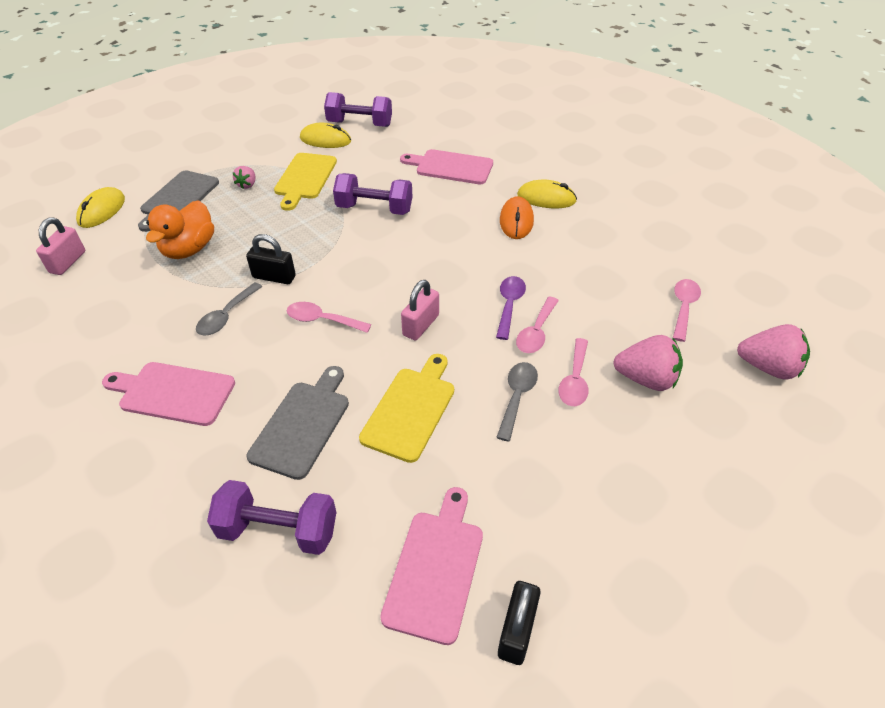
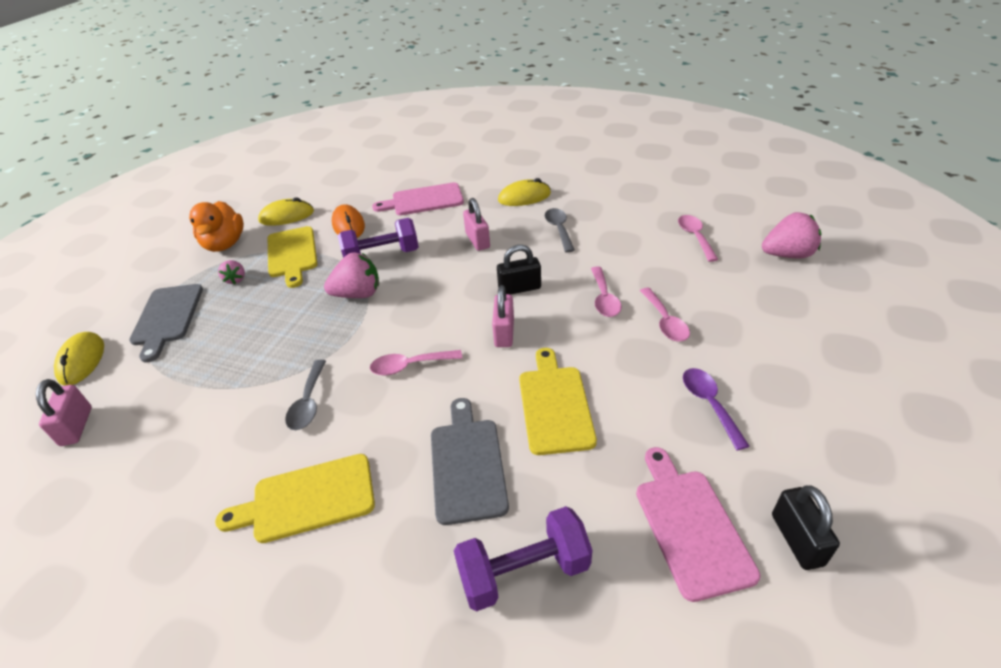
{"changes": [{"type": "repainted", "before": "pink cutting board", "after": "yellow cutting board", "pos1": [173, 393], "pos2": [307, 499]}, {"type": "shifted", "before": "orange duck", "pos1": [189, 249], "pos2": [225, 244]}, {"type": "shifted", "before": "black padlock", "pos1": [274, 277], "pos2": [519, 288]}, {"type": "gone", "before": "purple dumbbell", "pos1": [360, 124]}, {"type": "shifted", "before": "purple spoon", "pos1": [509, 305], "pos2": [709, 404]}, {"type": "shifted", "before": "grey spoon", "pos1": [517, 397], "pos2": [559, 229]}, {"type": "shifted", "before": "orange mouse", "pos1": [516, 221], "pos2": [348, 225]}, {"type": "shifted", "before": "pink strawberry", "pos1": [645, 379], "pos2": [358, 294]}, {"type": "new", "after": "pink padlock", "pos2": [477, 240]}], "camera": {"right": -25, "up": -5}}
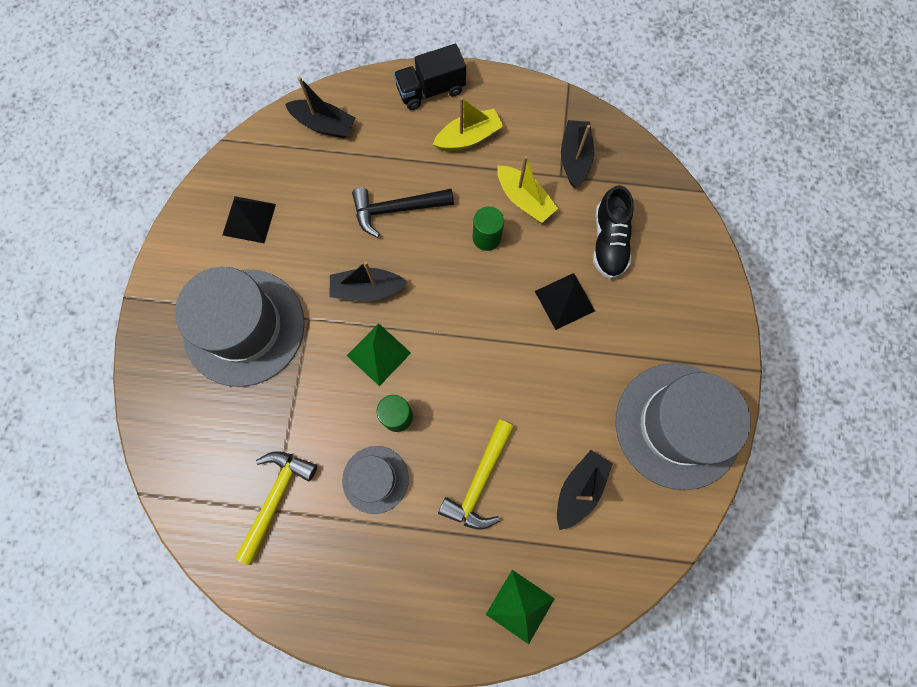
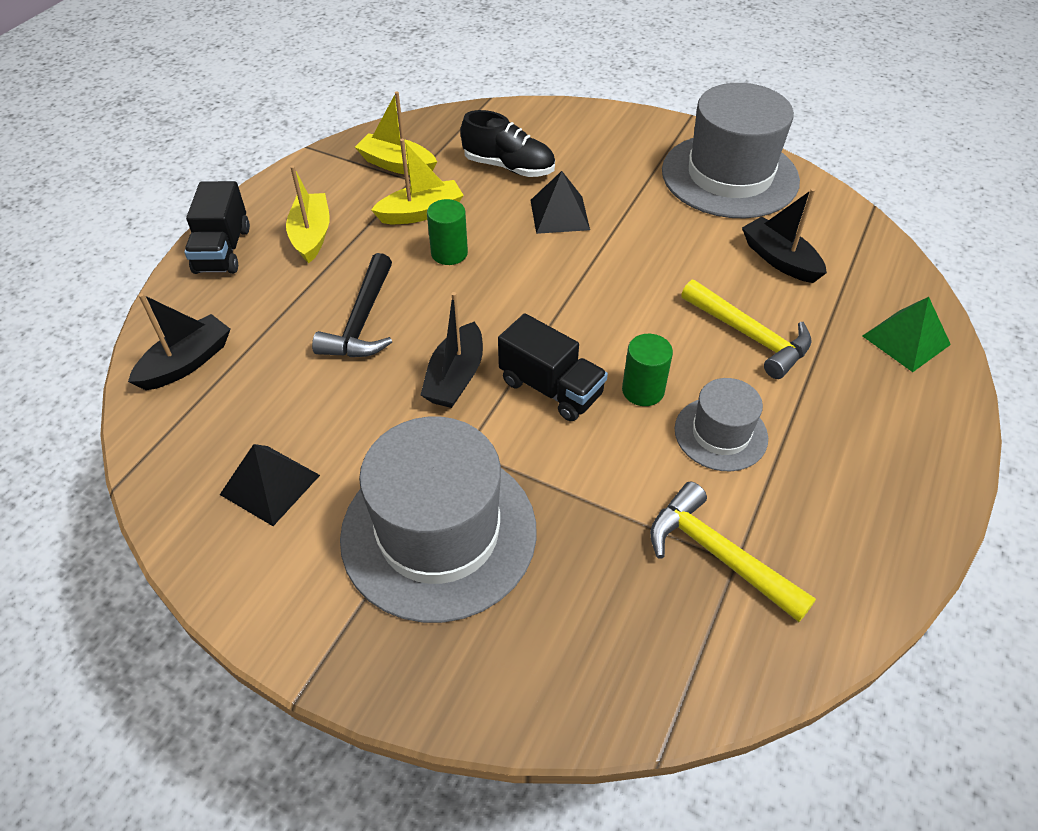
{"changes": [{"type": "swapped", "before": "green pyramid", "after": "black truck", "pos1": [378, 354], "pos2": [551, 388]}, {"type": "repainted", "before": "black boat", "after": "yellow boat", "pos1": [574, 158], "pos2": [397, 165]}], "camera": {"right": -70, "up": -25}}
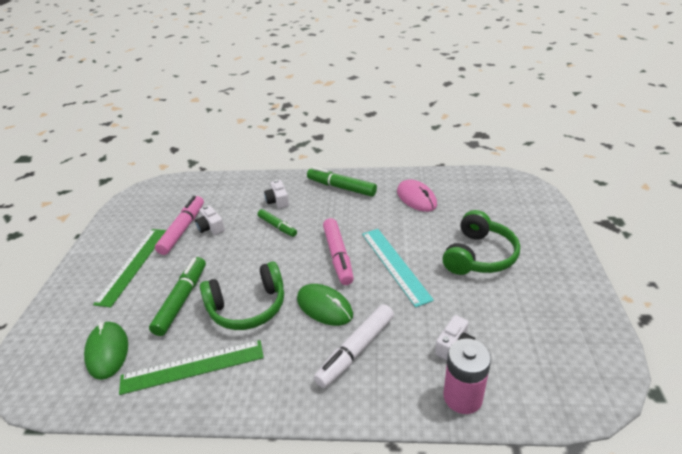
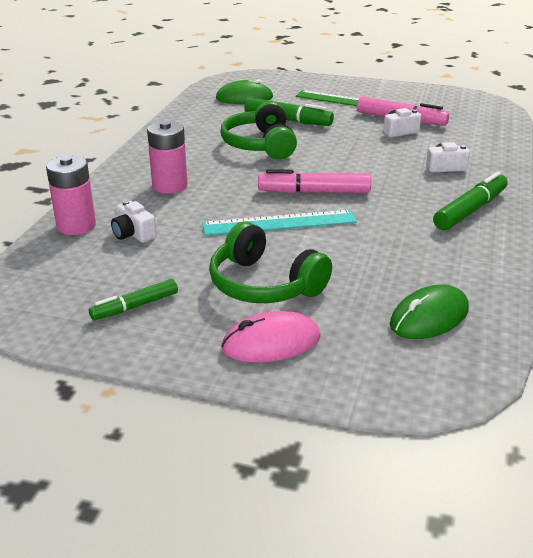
{"changes": [{"type": "gone", "before": "green ruler", "pos1": [192, 366]}, {"type": "shifted", "before": "green marker", "pos1": [277, 226], "pos2": [135, 306]}, {"type": "shifted", "before": "green mouse", "pos1": [324, 307], "pos2": [429, 317]}, {"type": "swapped", "before": "white marker", "after": "pink battery", "pos1": [356, 350], "pos2": [170, 186]}, {"type": "shifted", "before": "pink mouse", "pos1": [416, 198], "pos2": [271, 342]}], "camera": {"right": 100, "up": -5}}
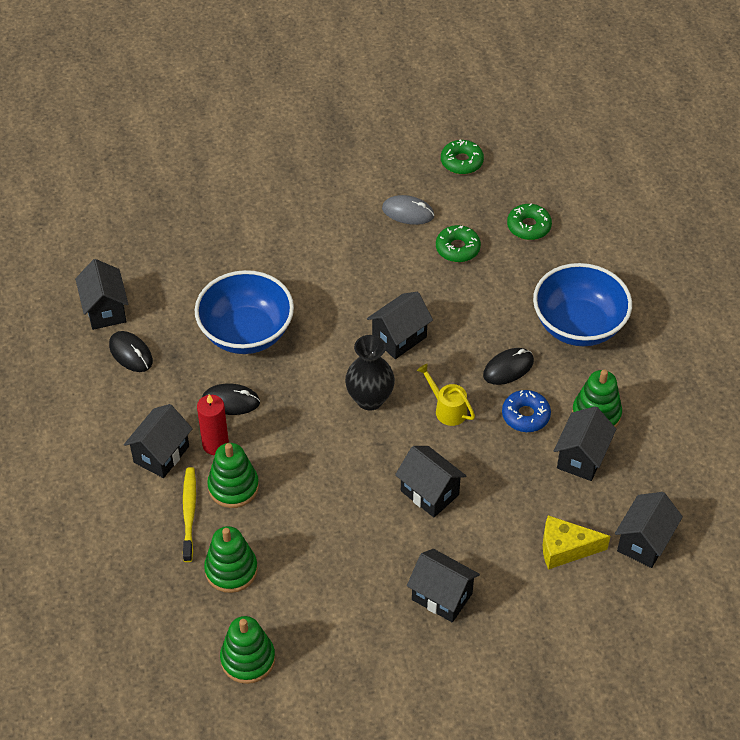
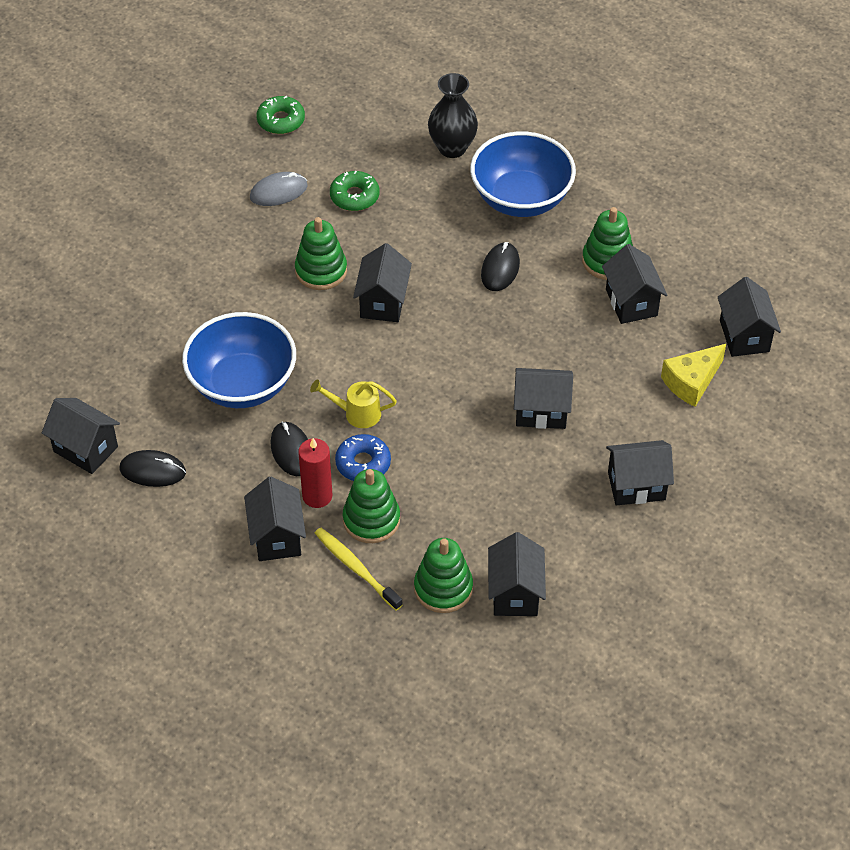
{"changes": [{"type": "rotated", "before": "black mouse", "pos1": [231, 401], "pos2": [291, 451], "turn": -75}, {"type": "shifted", "before": "green stacking toy", "pos1": [248, 659], "pos2": [321, 271]}, {"type": "shifted", "before": "black vase", "pos1": [370, 399], "pos2": [452, 148]}, {"type": "shifted", "before": "yellow watering can", "pos1": [447, 409], "pos2": [356, 413]}, {"type": "shifted", "before": "blue donut", "pos1": [525, 415], "pos2": [363, 463]}, {"type": "gone", "before": "green donut", "pos1": [528, 226]}, {"type": "new", "after": "black house", "pos2": [515, 593]}], "camera": {"right": -40, "up": 0}}
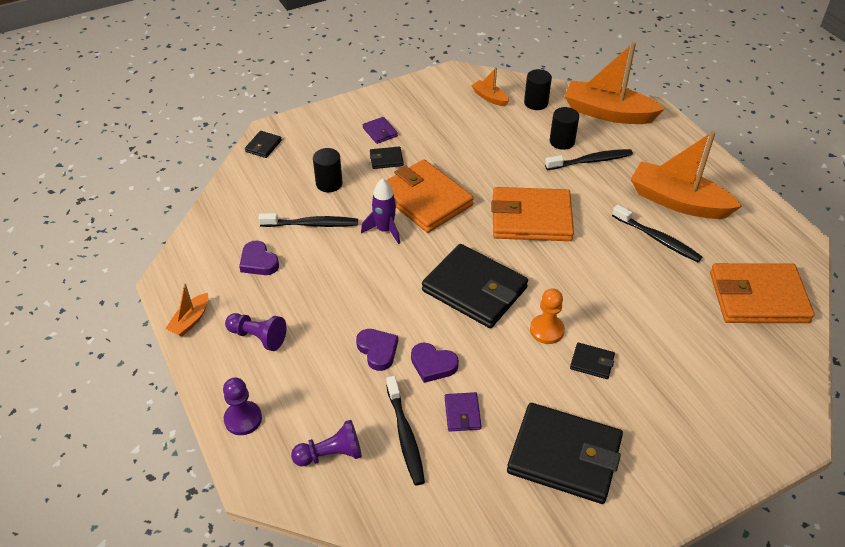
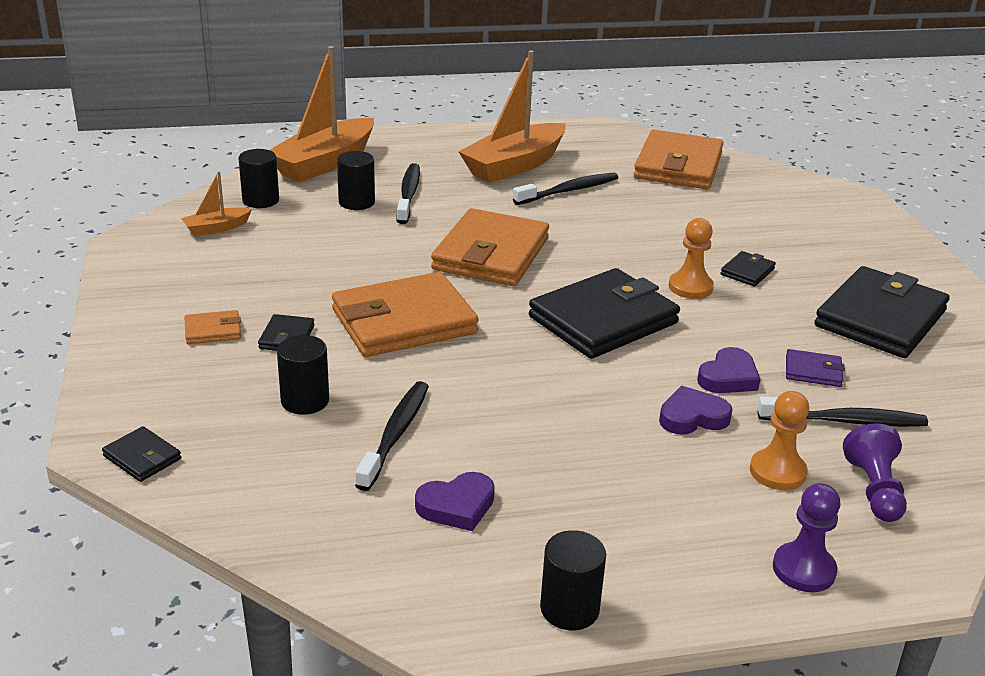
{"changes": [{"type": "swapped", "before": "orange boat", "after": "black cylinder", "pos1": [190, 320], "pos2": [569, 609]}, {"type": "gone", "before": "purple pawn", "pos1": [258, 337]}, {"type": "gone", "before": "purple rocket", "pos1": [385, 230]}, {"type": "repainted", "before": "purple wallet", "after": "orange wallet", "pos1": [380, 132], "pos2": [213, 330]}, {"type": "new", "after": "orange pawn", "pos2": [777, 472]}], "camera": {"right": -75, "up": -15}}
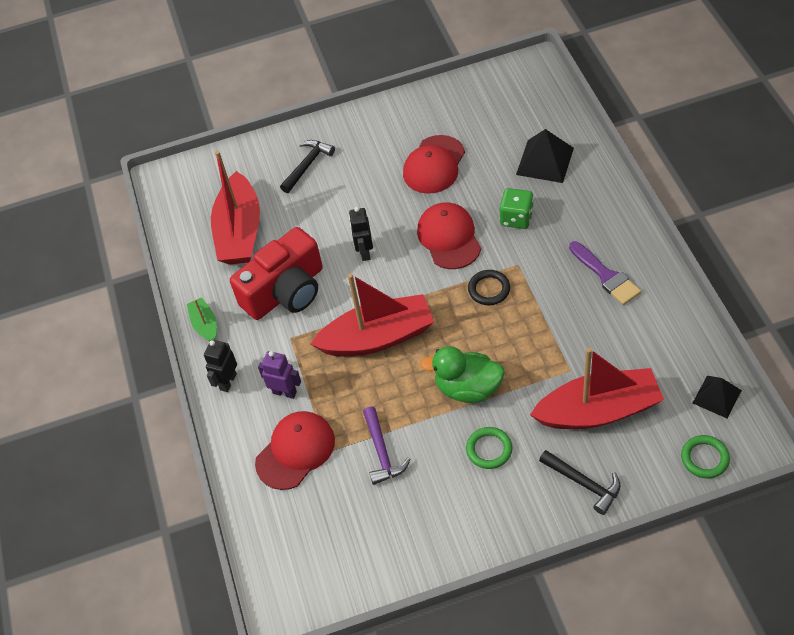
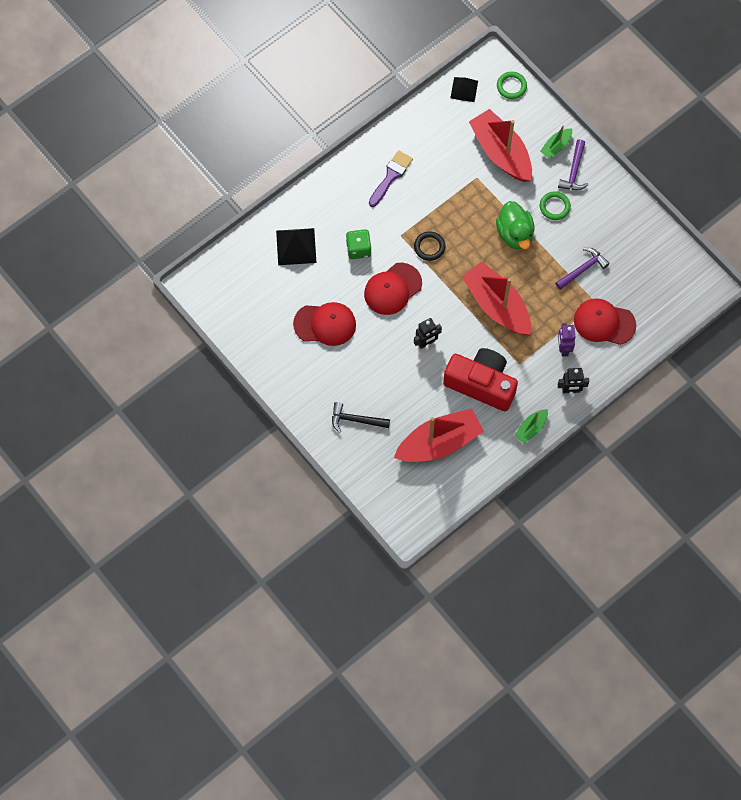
{"changes": [{"type": "swapped", "before": "black hammer", "after": "green boat", "pos1": [584, 483], "pos2": [556, 146]}, {"type": "new", "after": "purple hammer", "pos2": [574, 171]}], "camera": {"right": -120, "up": 15}}
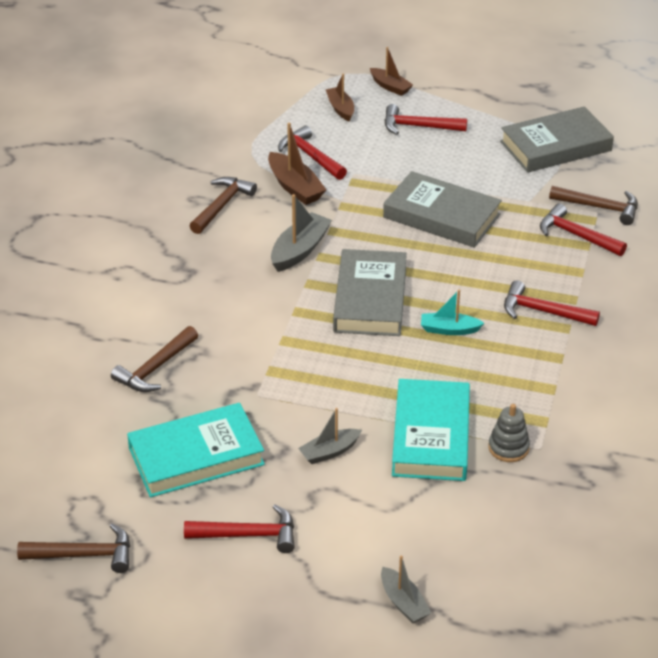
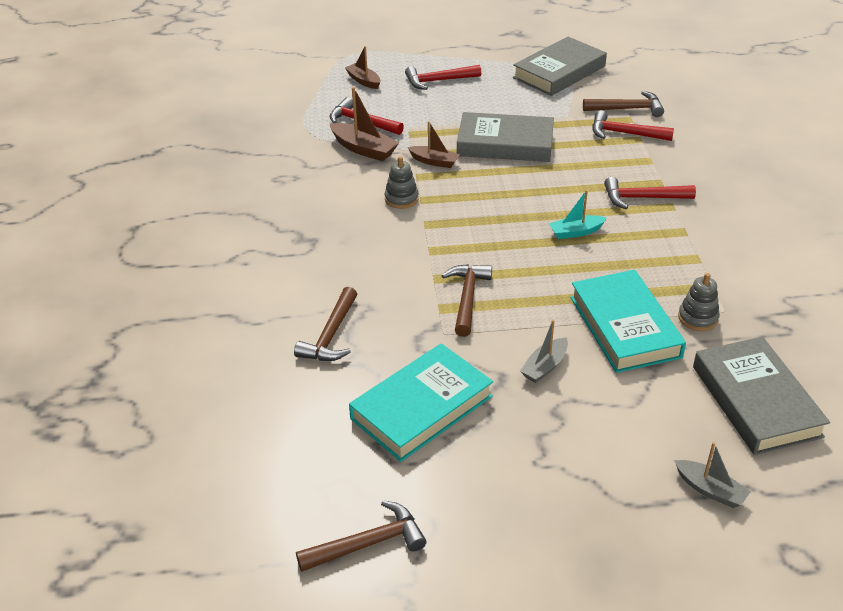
{"changes": [{"type": "gone", "before": "red hammer", "pos1": [248, 535]}, {"type": "shifted", "before": "brown hammer", "pos1": [222, 205], "pos2": [467, 298]}, {"type": "swapped", "before": "grey boat", "after": "grey stacking toy", "pos1": [300, 250], "pos2": [401, 199]}, {"type": "shifted", "before": "grey book", "pos1": [370, 299], "pos2": [756, 401]}, {"type": "shifted", "before": "brown boat", "pos1": [390, 87], "pos2": [434, 161]}], "camera": {"right": -20, "up": 0}}
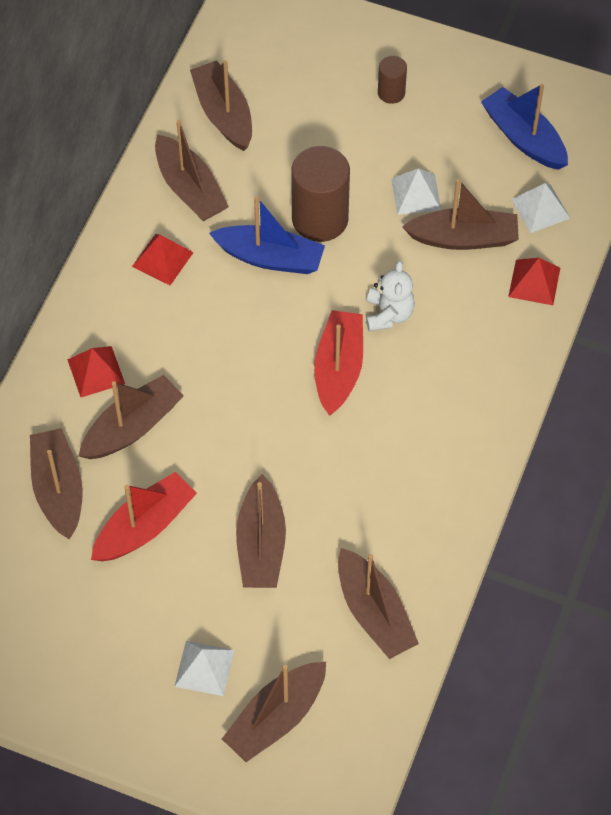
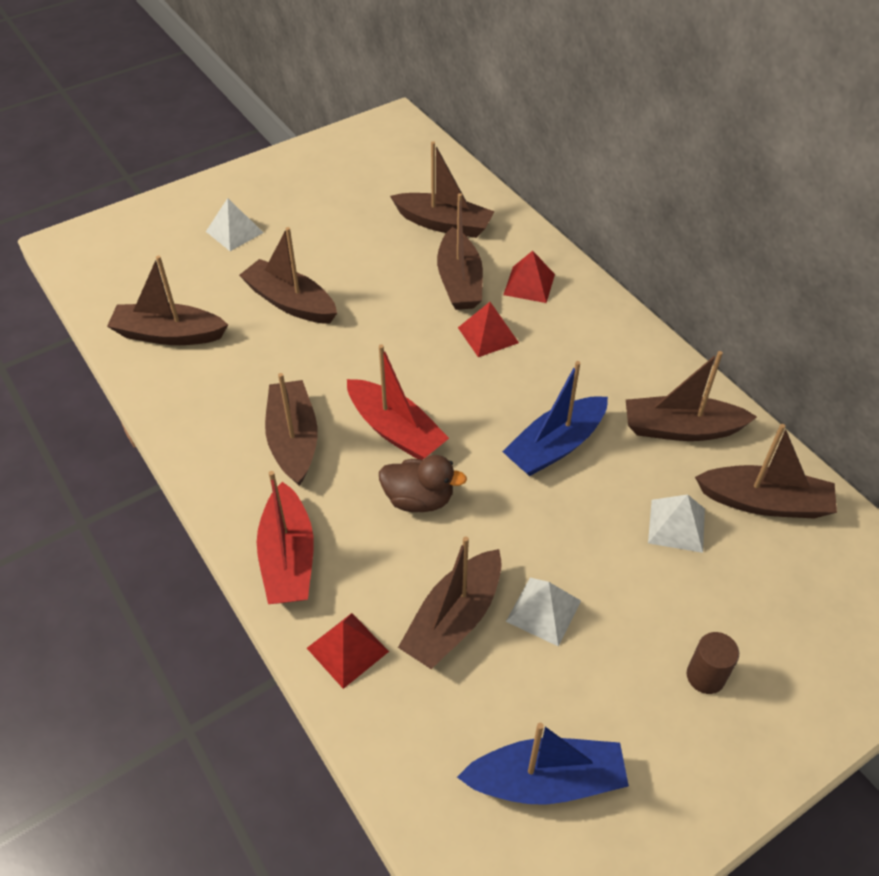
{"changes": [{"type": "shifted", "before": "red boat", "pos1": [144, 526], "pos2": [288, 558]}, {"type": "shifted", "before": "red pyramid", "pos1": [162, 259], "pos2": [488, 335]}, {"type": "shifted", "before": "brown boat", "pos1": [276, 718], "pos2": [293, 440]}, {"type": "gone", "before": "brown cylinder", "pos1": [320, 219]}, {"type": "swapped", "before": "white teddy bear", "after": "brown duck", "pos1": [388, 314], "pos2": [419, 499]}, {"type": "shifted", "before": "white pyramid", "pos1": [540, 208], "pos2": [676, 525]}], "camera": {"right": 125, "up": -10}}
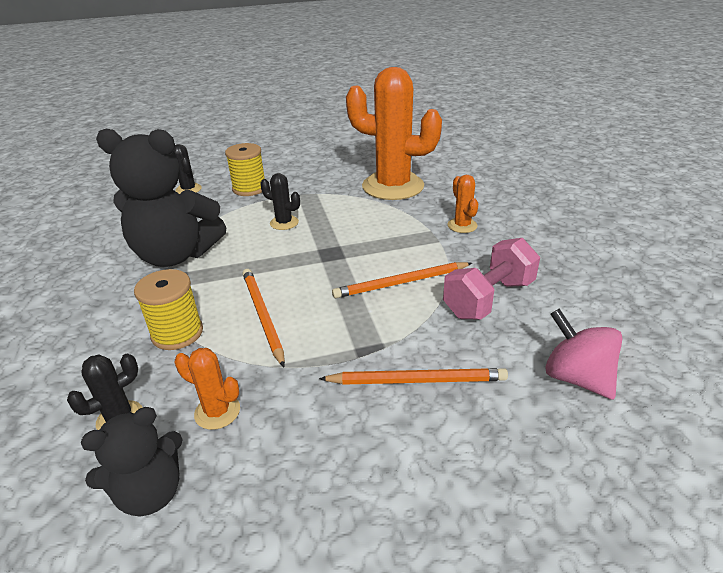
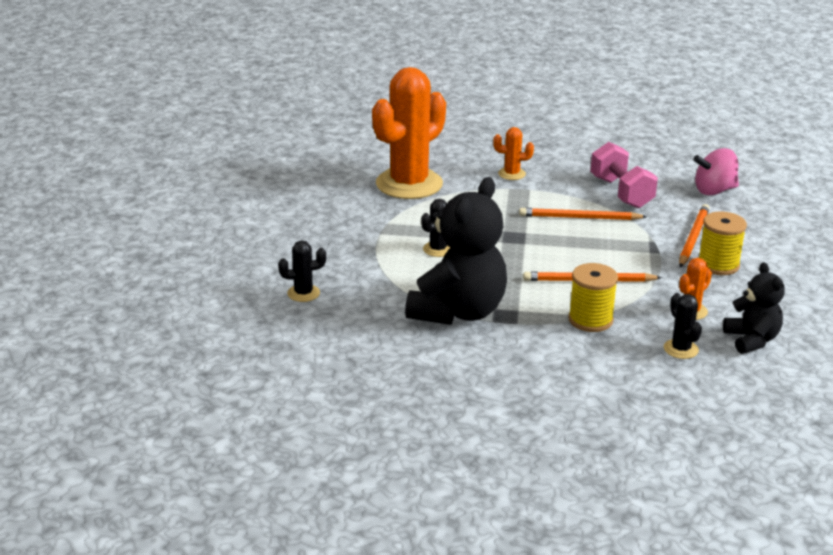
{"changes": [{"type": "shifted", "before": "yellow spool", "pos1": [249, 188], "pos2": [718, 265]}, {"type": "rotated", "before": "orange pencil", "pos1": [401, 283], "pos2": [580, 218], "turn": 90}], "camera": {"right": -70, "up": -5}}
